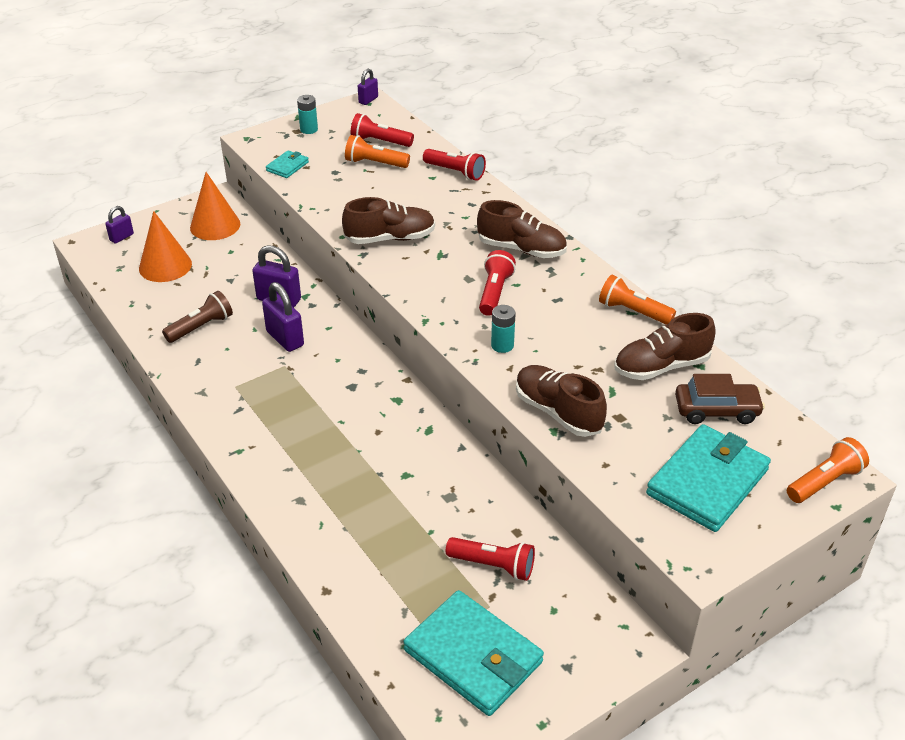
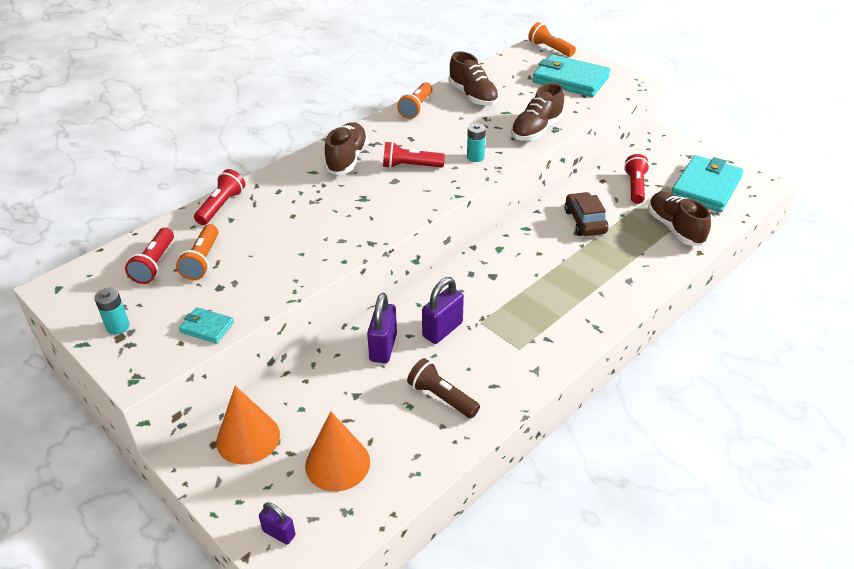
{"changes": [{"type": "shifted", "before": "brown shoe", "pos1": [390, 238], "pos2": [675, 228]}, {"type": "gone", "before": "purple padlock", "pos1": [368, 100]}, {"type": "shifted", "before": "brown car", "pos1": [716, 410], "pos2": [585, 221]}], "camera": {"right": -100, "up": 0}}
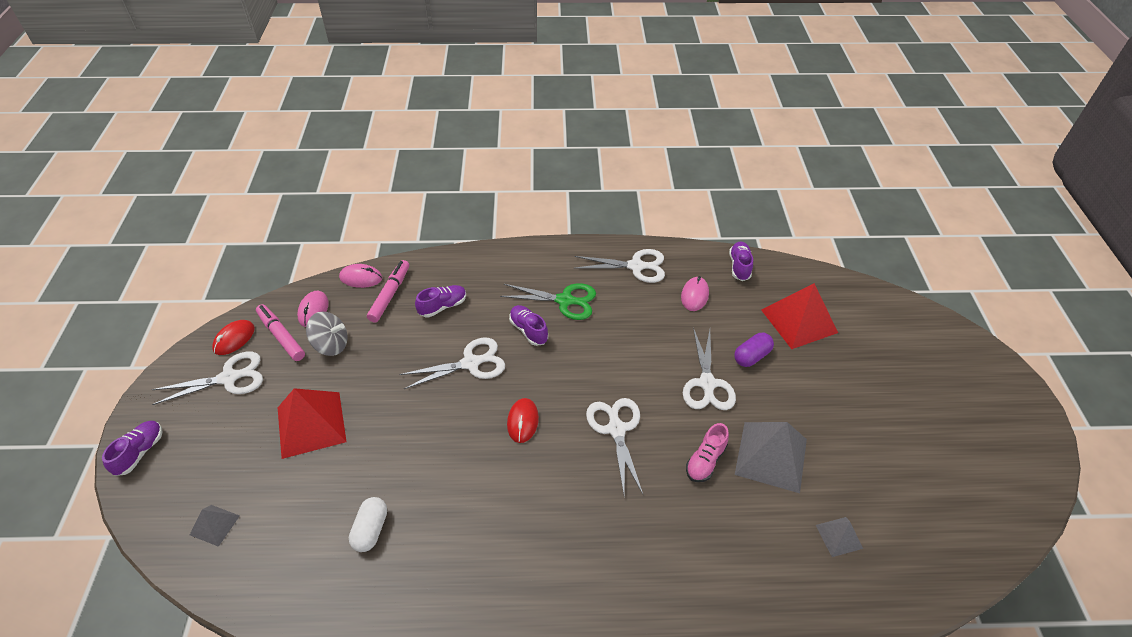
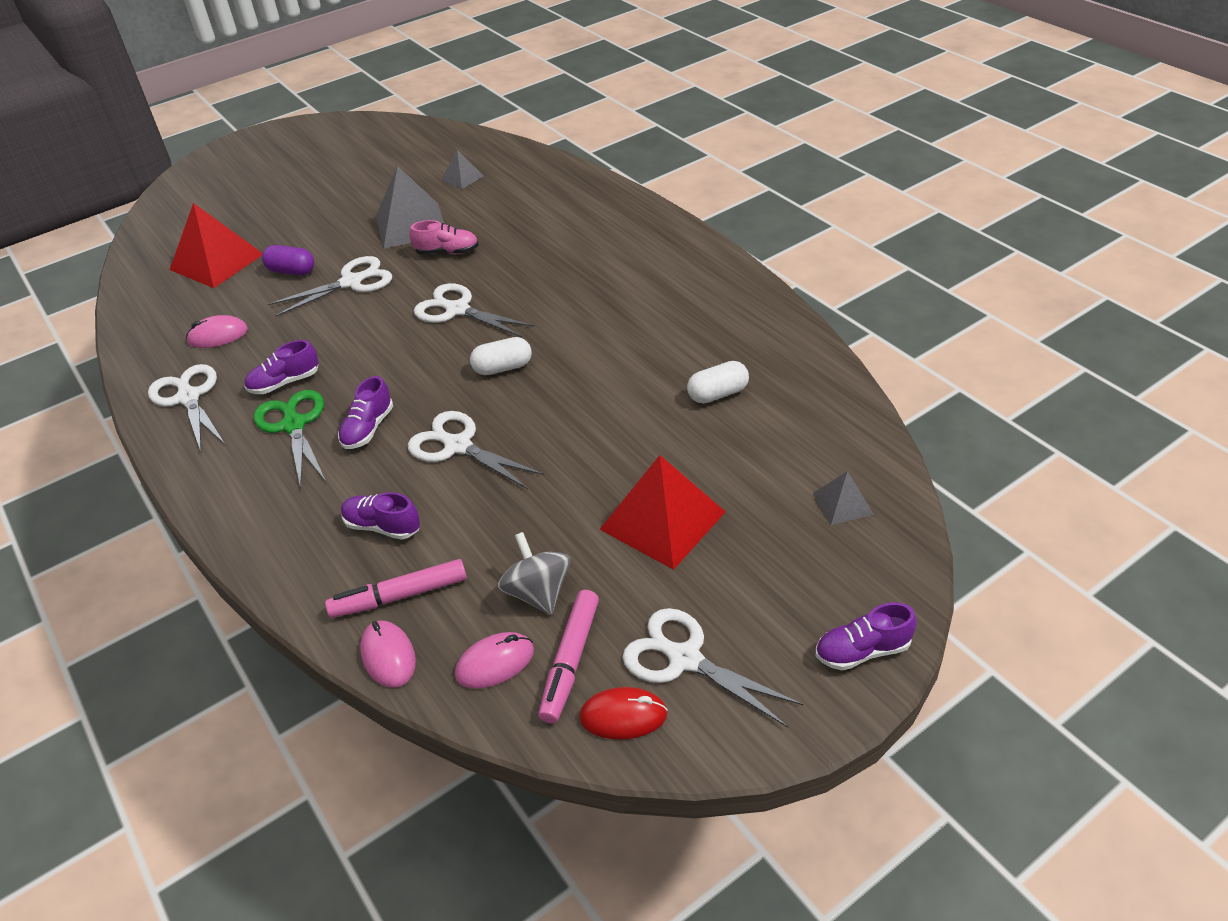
{"changes": [{"type": "swapped", "before": "red mouse", "after": "white capsule", "pos1": [522, 421], "pos2": [503, 368]}, {"type": "rotated", "before": "white scissors", "pos1": [616, 428], "pos2": [456, 310], "turn": 75}, {"type": "shifted", "before": "purple shoe", "pos1": [739, 266], "pos2": [285, 383]}], "camera": {"right": -120, "up": -5}}
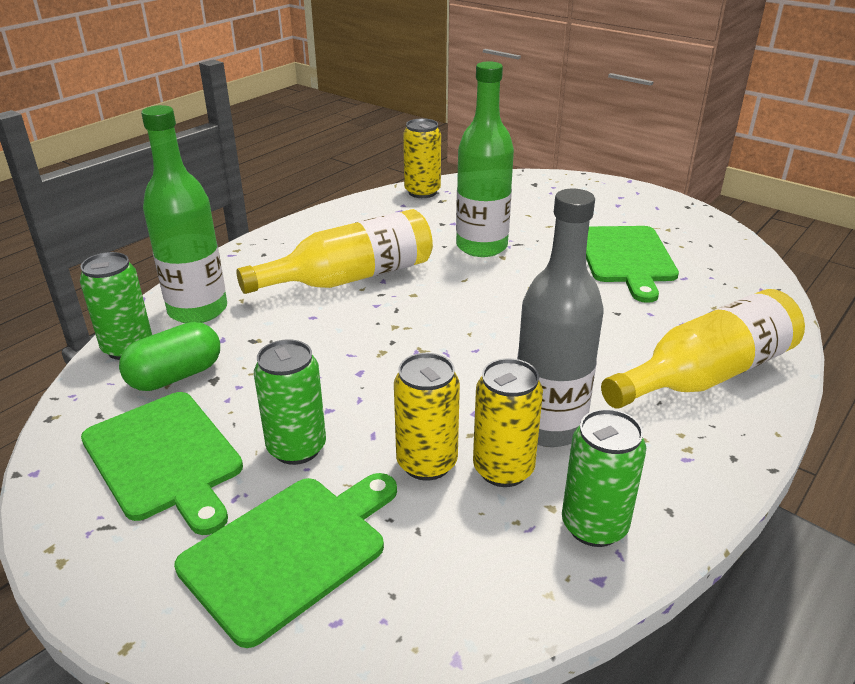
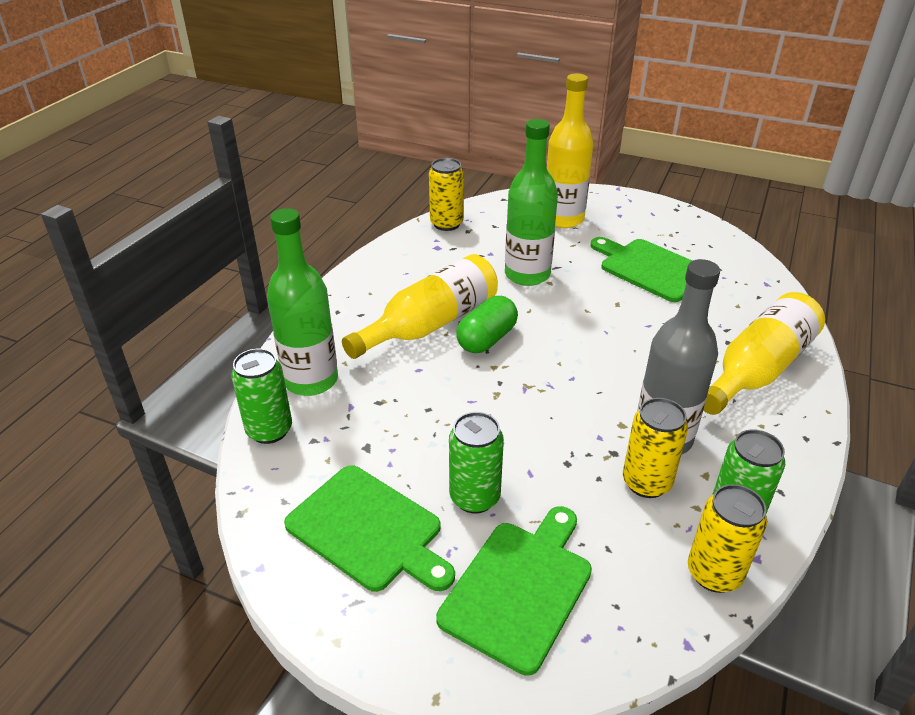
{"changes": [{"type": "shifted", "before": "green capsule", "pos1": [175, 376], "pos2": [487, 339]}, {"type": "shifted", "before": "yellow can", "pos1": [427, 463], "pos2": [714, 573]}, {"type": "rotated", "before": "green cutting board", "pos1": [626, 258], "pos2": [650, 268], "turn": 150}, {"type": "new", "after": "yellow bottle", "pos2": [563, 219]}], "camera": {"right": -15, "up": 5}}
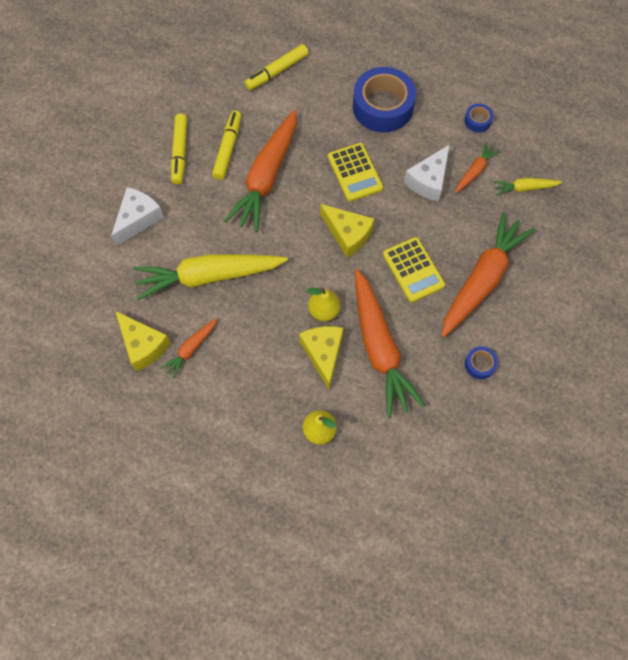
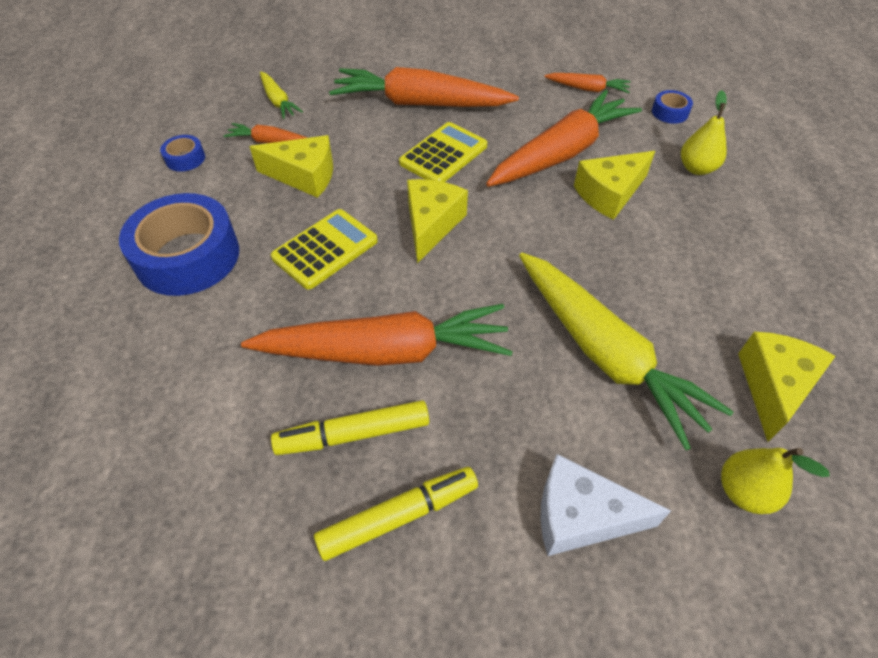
{"changes": [{"type": "shifted", "before": "orange carrot", "pos1": [191, 349], "pos2": [587, 89]}, {"type": "gone", "before": "yellow marker", "pos1": [277, 72]}, {"type": "shifted", "before": "yellow pear", "pos1": [324, 311], "pos2": [744, 492]}, {"type": "repainted", "before": "white cheese", "after": "yellow cheese", "pos1": [428, 181], "pos2": [304, 176]}, {"type": "shifted", "before": "blue tape", "pos1": [479, 364], "pos2": [670, 112]}], "camera": {"right": -115, "up": -15}}
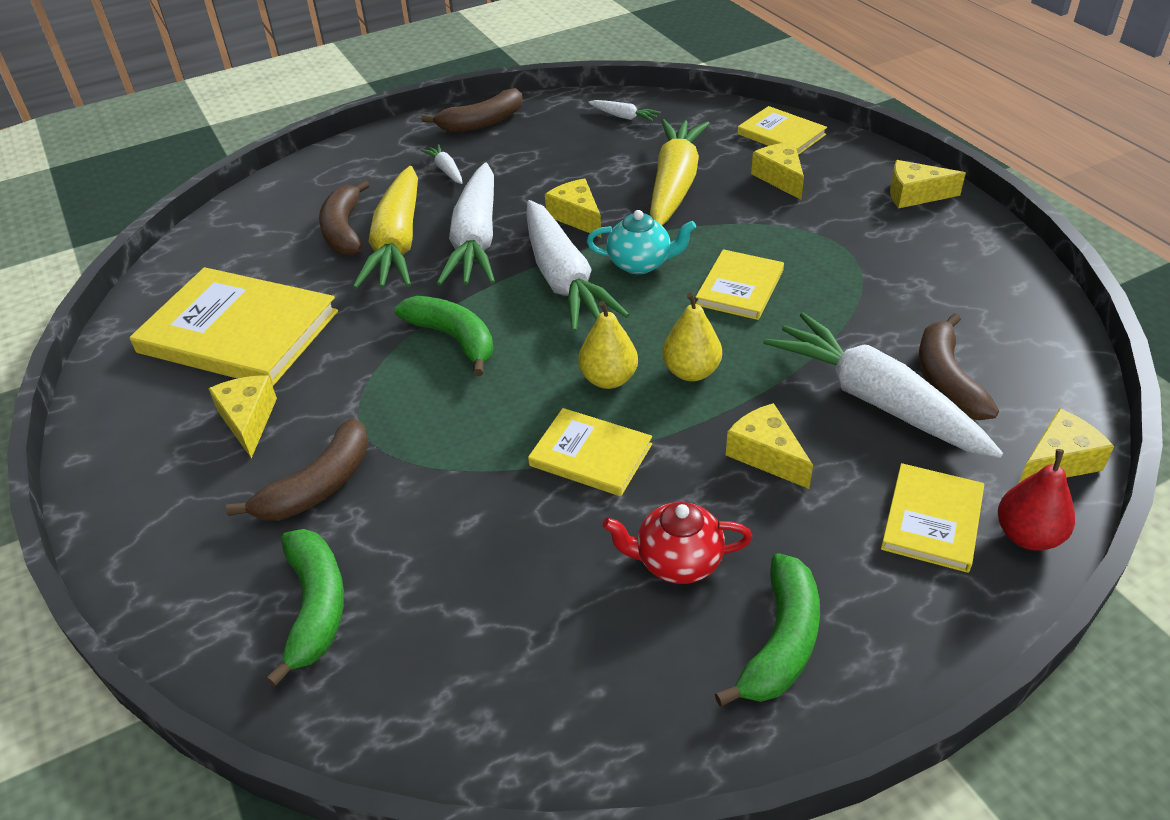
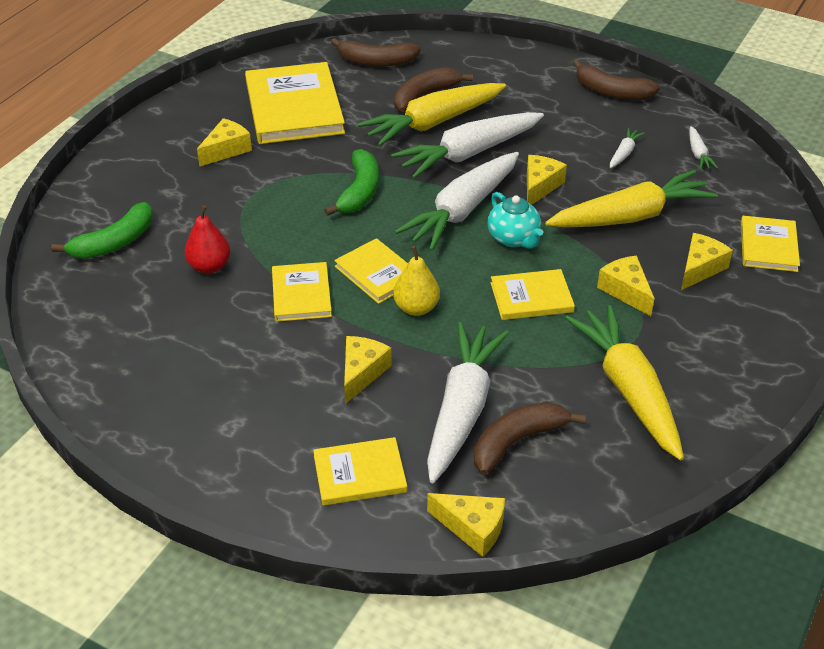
{"changes": [{"type": "shifted", "before": "brown banana", "pos1": [318, 486], "pos2": [376, 61]}, {"type": "shifted", "before": "white carrot", "pos1": [446, 170], "pos2": [624, 153]}, {"type": "swapped", "before": "yellow pear", "after": "yellow book", "pos1": [608, 379], "pos2": [377, 273]}, {"type": "gone", "before": "red teapot", "pos1": [677, 561]}, {"type": "gone", "before": "green banana", "pos1": [781, 642]}, {"type": "shifted", "before": "yellow cheese", "pos1": [914, 195], "pos2": [626, 291]}, {"type": "shifted", "before": "red pear", "pos1": [1027, 536], "pos2": [209, 266]}, {"type": "new", "after": "yellow carrot", "pos2": [628, 389]}], "camera": {"right": 55, "up": 0}}
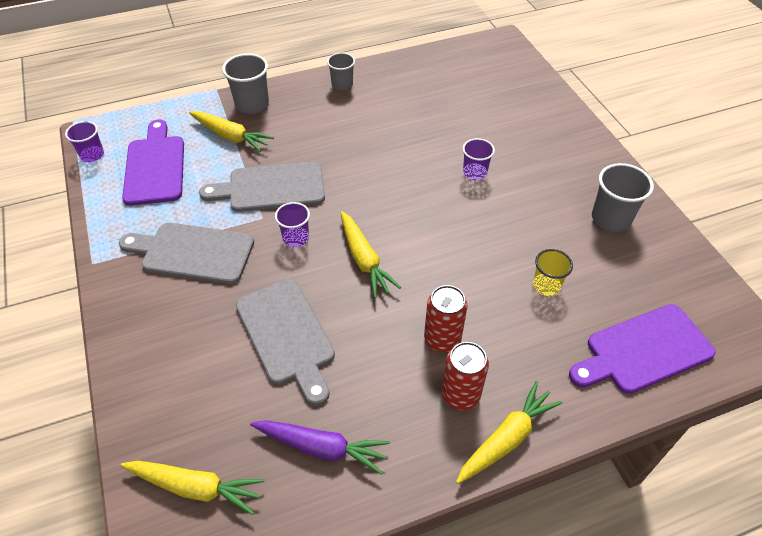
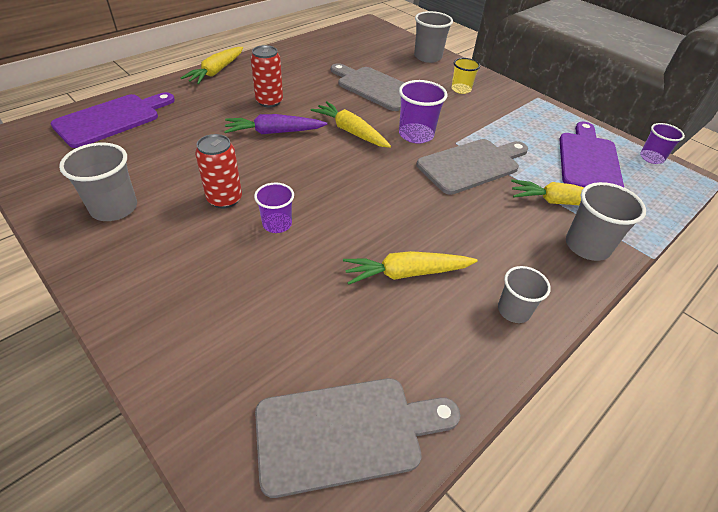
{"changes": [{"type": "shifted", "before": "grey cutting board", "pos1": [193, 252], "pos2": [346, 432]}, {"type": "shifted", "before": "yellow carrot", "pos1": [195, 487], "pos2": [407, 273]}, {"type": "rotated", "before": "purple cutting board", "pos1": [155, 167], "pos2": [588, 160], "turn": -135}, {"type": "shifted", "before": "purple carrot", "pos1": [321, 447], "pos2": [274, 132]}, {"type": "scaled", "before": "purple cup", "pos1": [295, 238], "pos2": [416, 135], "scale": 1.54}, {"type": "shifted", "before": "red can", "pos1": [460, 395], "pos2": [224, 199]}, {"type": "shifted", "before": "yellow cup", "pos1": [546, 285], "pos2": [461, 89]}, {"type": "new", "after": "grey cup", "pos2": [427, 57]}], "camera": {"right": 155, "up": -5}}
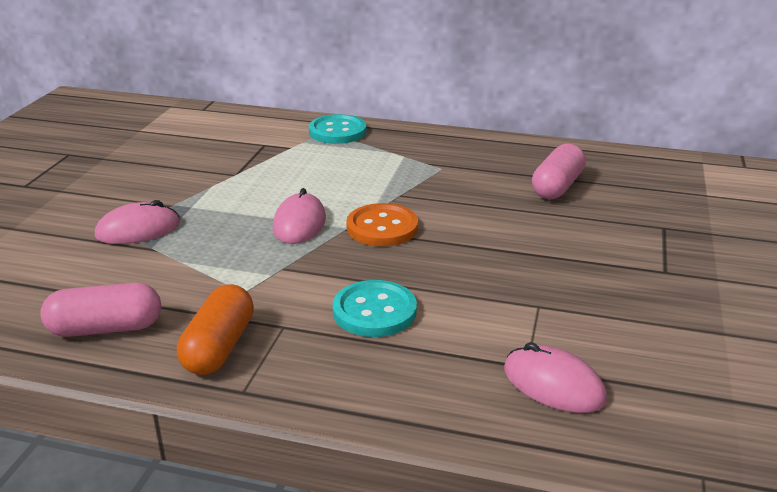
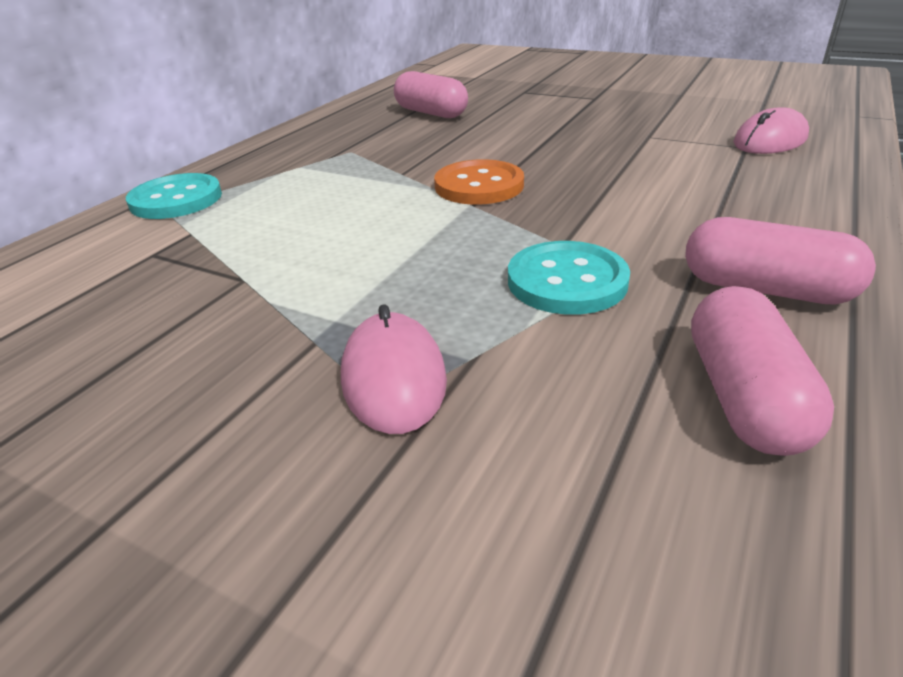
{"changes": [{"type": "repainted", "before": "orange capsule", "after": "pink capsule", "pos1": [219, 347], "pos2": [765, 289]}, {"type": "gone", "before": "pink mouse", "pos1": [299, 223]}, {"type": "shifted", "before": "turquoise button", "pos1": [374, 311], "pos2": [567, 281]}], "camera": {"right": -75, "up": 5}}
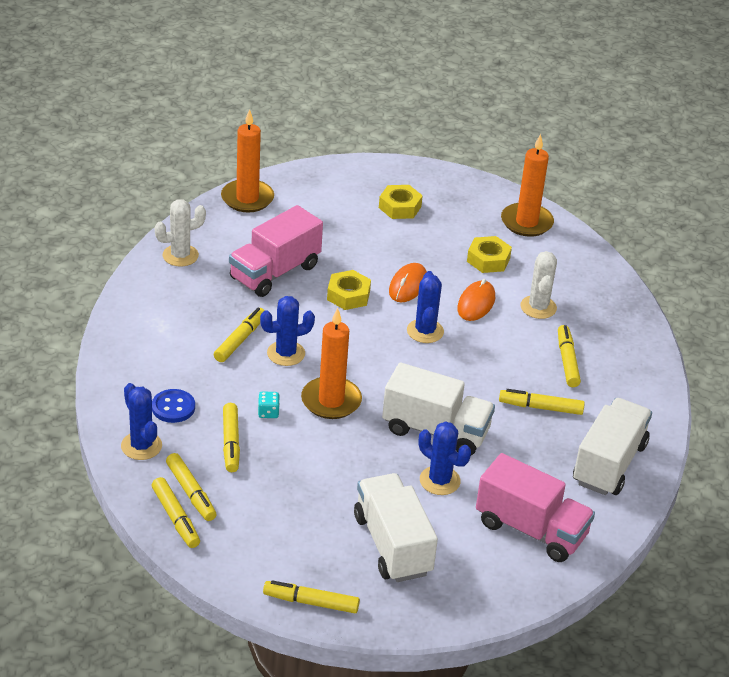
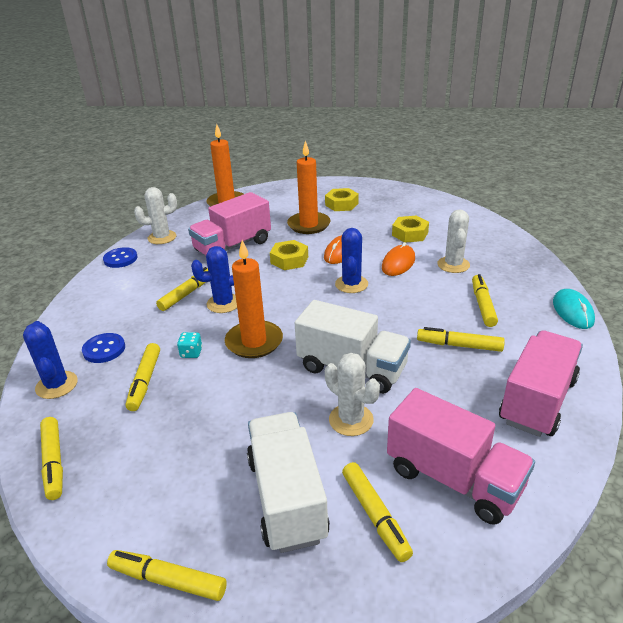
{"changes": [{"type": "shifted", "before": "yellow marker", "pos1": [191, 492], "pos2": [375, 515]}, {"type": "repainted", "before": "blue cactus", "after": "white cactus", "pos1": [439, 481], "pos2": [351, 420]}, {"type": "shifted", "before": "orange candle", "pos1": [526, 222], "pos2": [309, 225]}, {"type": "repainted", "before": "white truck", "after": "pink truck", "pos1": [609, 464], "pos2": [537, 401]}, {"type": "new", "after": "blue button", "pos2": [120, 259]}, {"type": "new", "after": "turquoise mouse", "pos2": [572, 311]}], "camera": {"right": 10, "up": -5}}
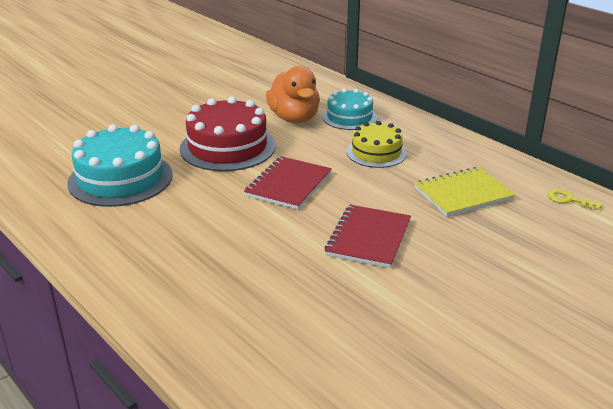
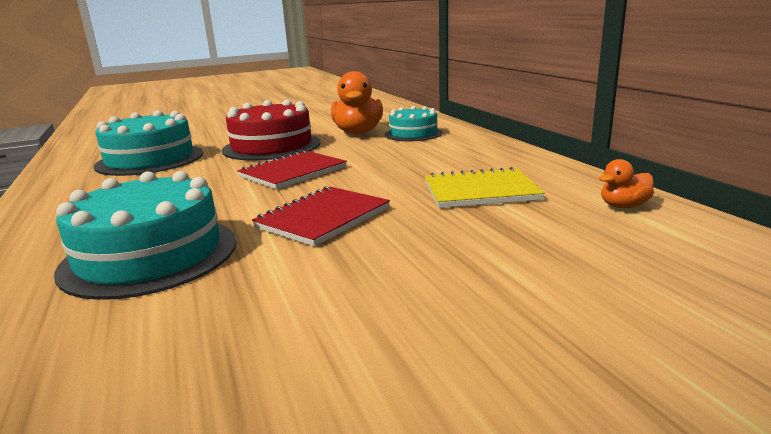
{"changes": [{"type": "gone", "before": "yellow cake", "pos1": [376, 152]}, {"type": "swapped", "before": "yellow key", "after": "orange duck", "pos1": [569, 200], "pos2": [623, 206]}, {"type": "new", "after": "turquoise cake", "pos2": [150, 255]}], "camera": {"right": 20, "up": -10}}
